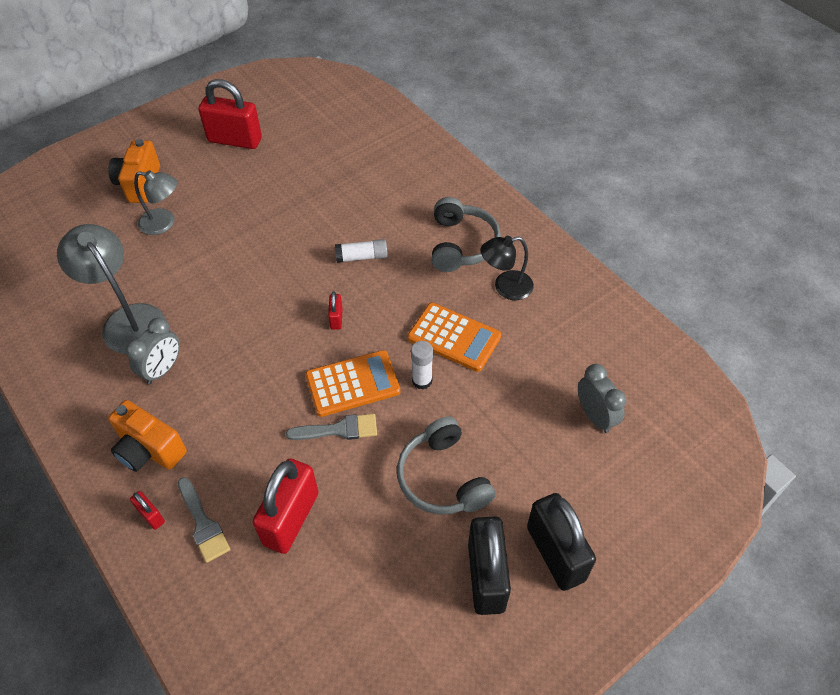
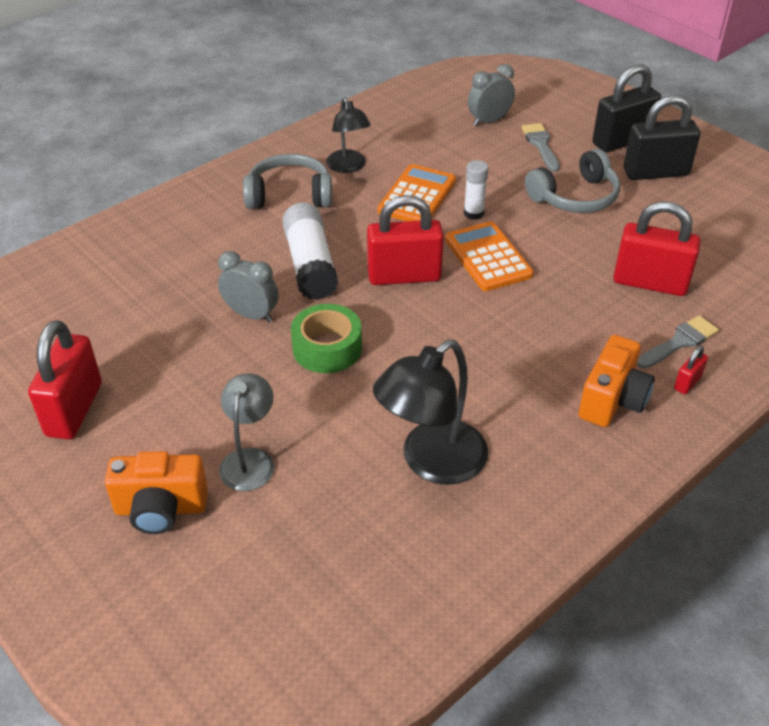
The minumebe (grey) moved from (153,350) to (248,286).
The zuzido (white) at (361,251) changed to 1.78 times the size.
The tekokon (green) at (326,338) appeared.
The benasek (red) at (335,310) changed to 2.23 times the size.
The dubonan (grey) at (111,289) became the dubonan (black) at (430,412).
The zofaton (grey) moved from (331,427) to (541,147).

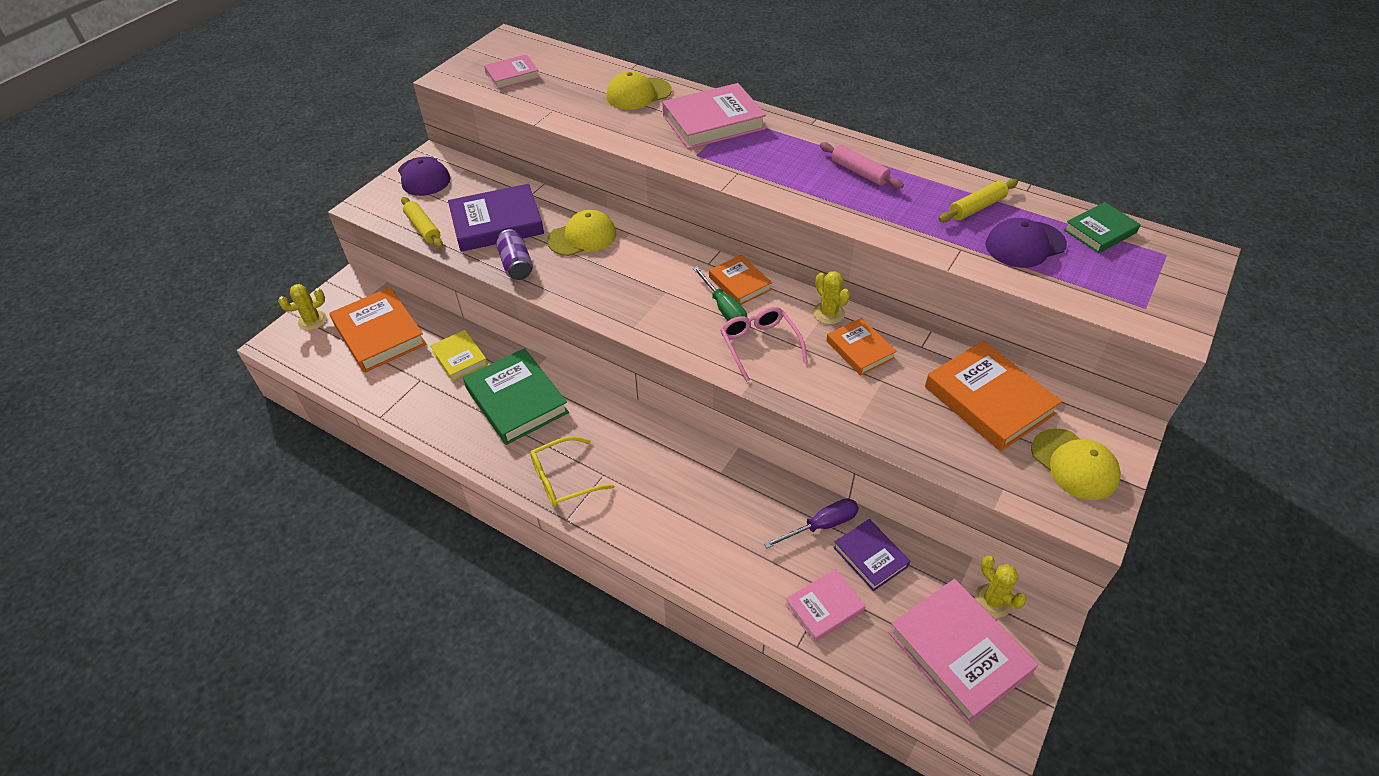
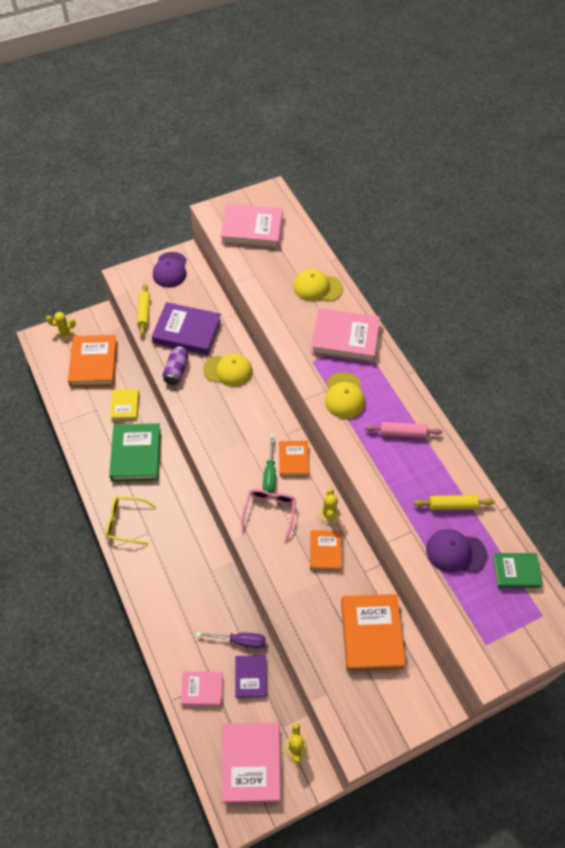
The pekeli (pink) at (512,71) changed to 1.73 times the size.
The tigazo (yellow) moved from (1075,464) to (345,395).
The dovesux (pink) at (862,165) turned 75 degrees counterclockwise.

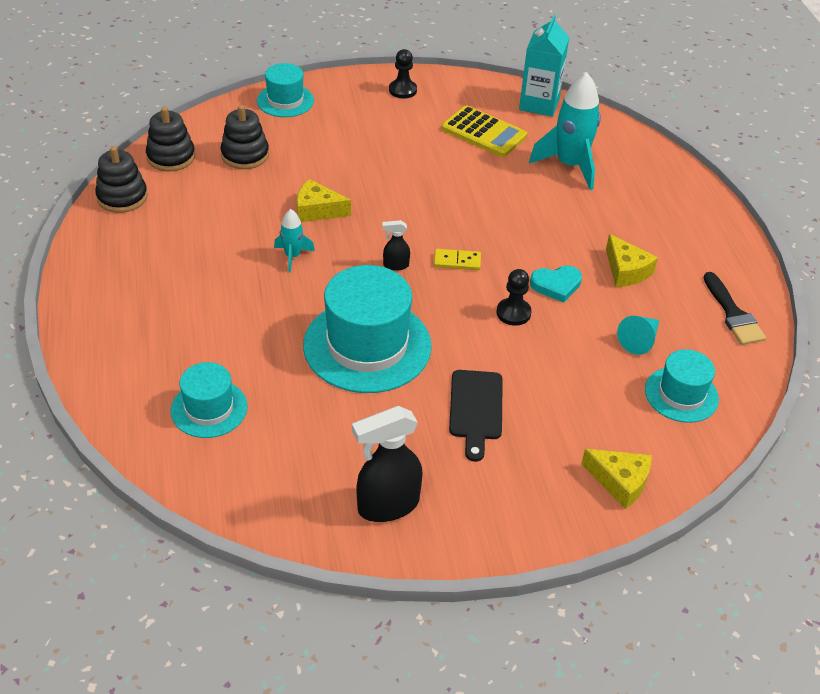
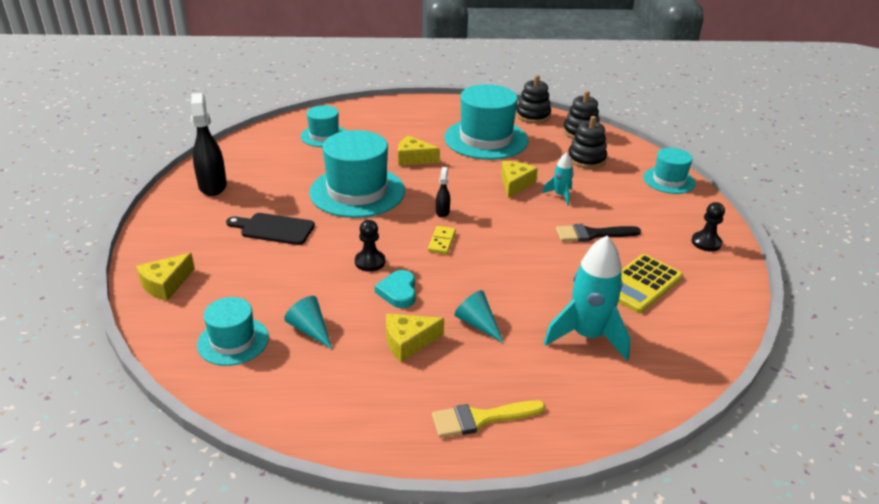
The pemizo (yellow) at (419,150) appeared.
The zofaton (yellow) at (489,419) appeared.
The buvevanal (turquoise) at (486,122) appeared.
The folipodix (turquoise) at (479,316) appeared.
The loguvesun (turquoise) moved from (294,241) to (557,179).
The zofaton (black) moved from (734,308) to (598,233).
The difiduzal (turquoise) at (544,66) disappeared.

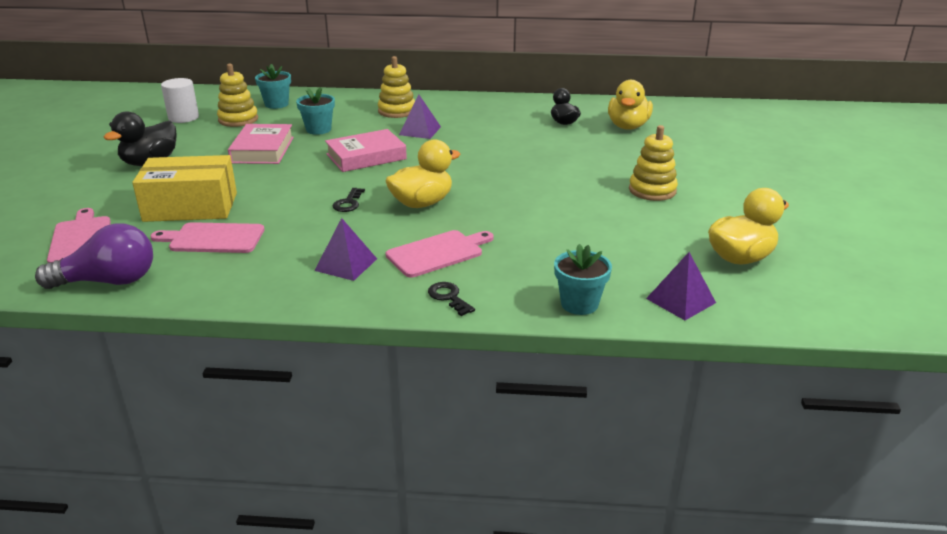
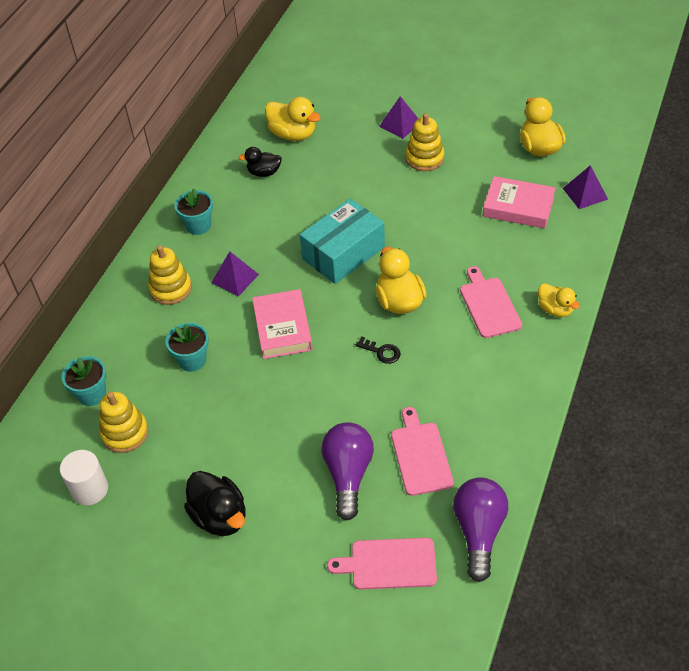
The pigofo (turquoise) moved from (583,279) to (194,212).
The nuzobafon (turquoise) at (342,241) appeared.
The nuzobafon (yellow) at (184,188) was replaced by the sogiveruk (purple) at (347,471).
The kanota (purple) moved from (345,249) to (398,117).
The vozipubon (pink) at (207,237) turned 150 degrees clockwise.
The pekeli (pink) moved from (261,144) to (519,202).
The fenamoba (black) at (451,299) was replaced by the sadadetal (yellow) at (559,300).

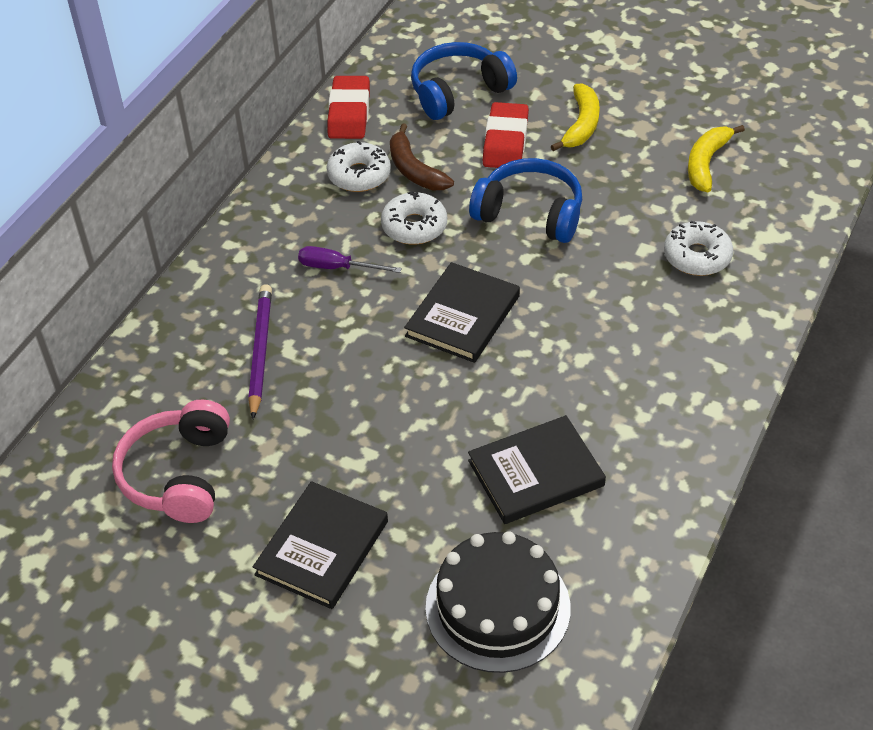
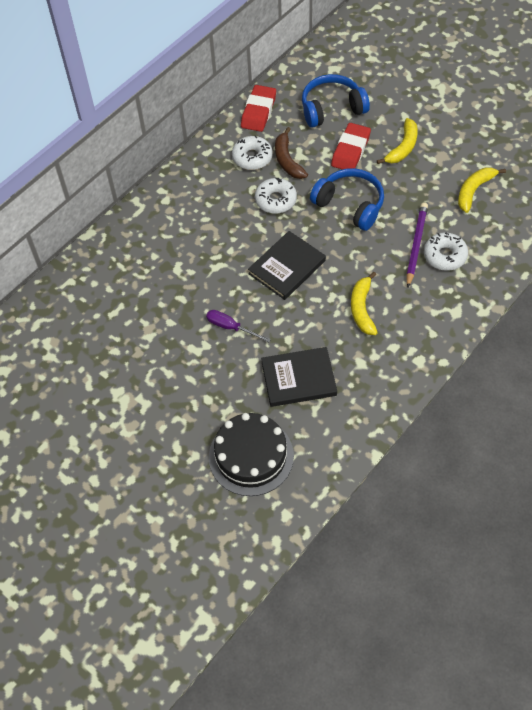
The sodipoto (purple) moved from (350,259) to (238,326).
The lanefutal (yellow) at (364,303) appeared.
The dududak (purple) moved from (260,351) to (417,245).
The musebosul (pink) at (171,461) disappeared.
The pekeli (black) at (320,545) disappeared.

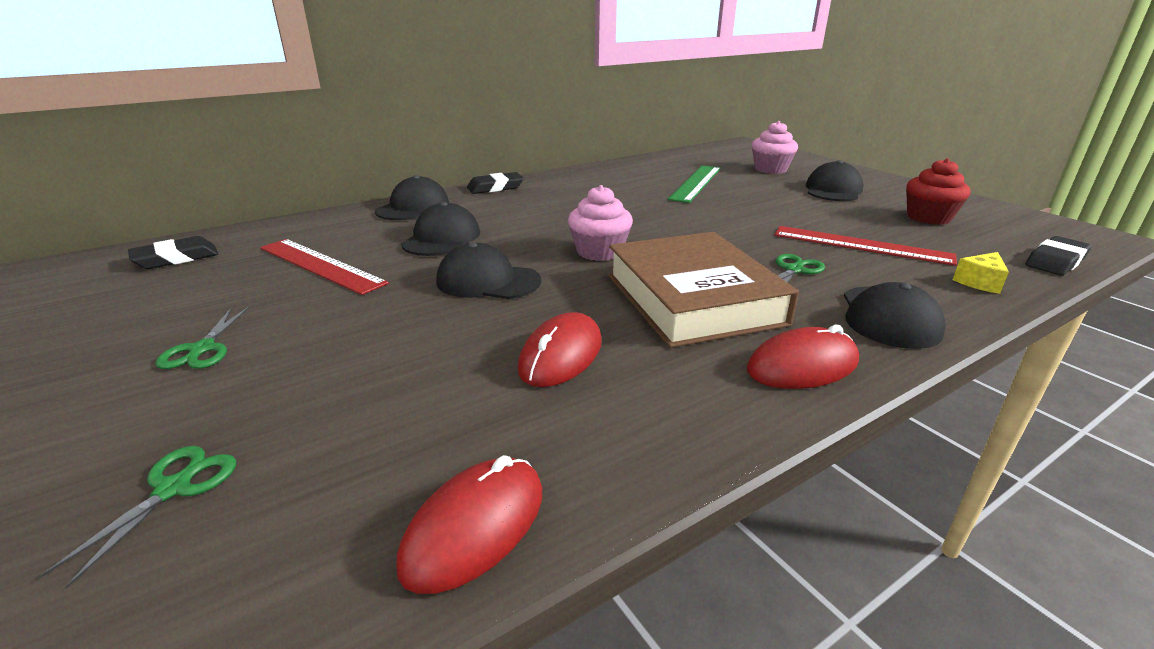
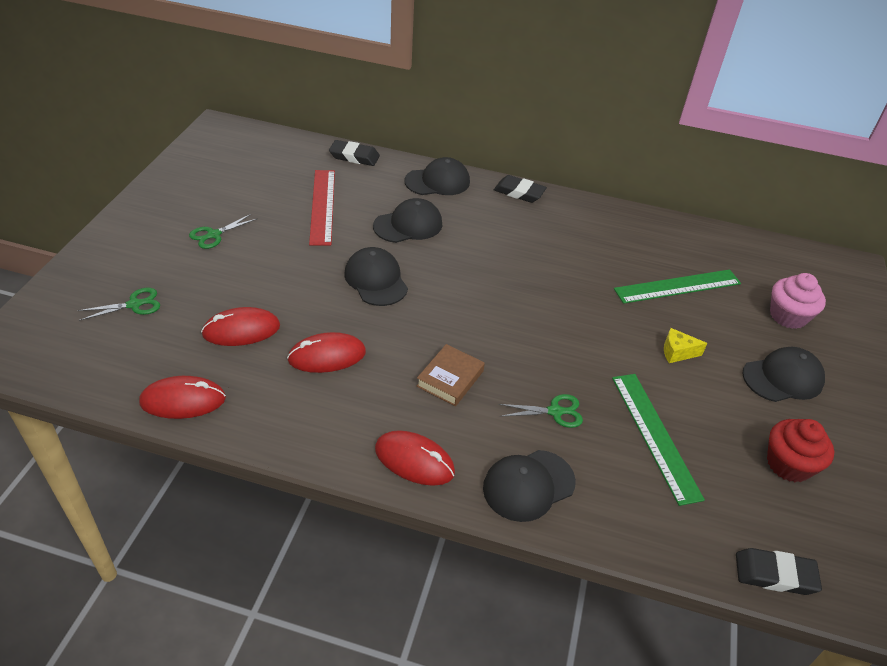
The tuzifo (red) at (240,326) appeared.
The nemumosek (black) moved from (173,252) to (354,153).
The pekeli (brown) at (703,290) changed to 0.47 times the size.
The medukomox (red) at (865,246) became the medukomox (green) at (658,440).
The pemizo (yellow) moved from (981,273) to (685,345).
The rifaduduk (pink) at (600,223) disappeared.

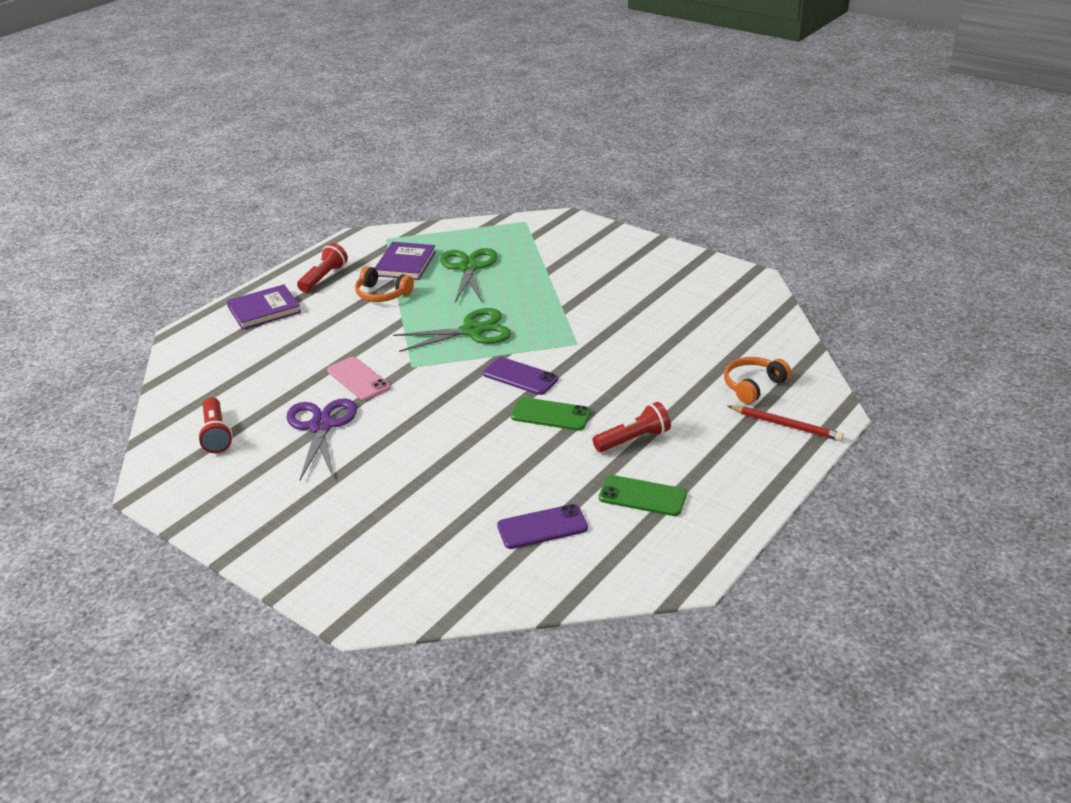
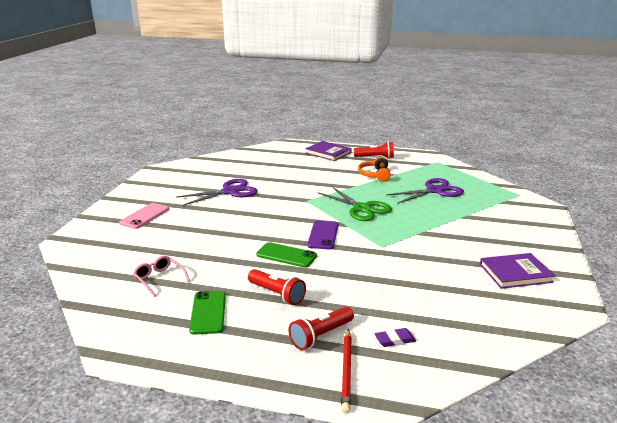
The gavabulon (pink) moved from (359,379) to (144,216).
The gavabulon (purple) at (542,526) was replaced by the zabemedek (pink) at (161,276).
The gavabulon (green) at (551,414) turned 60 degrees counterclockwise.
The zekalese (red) moved from (215,425) to (321,328).
The musebosul (orange) at (757,380) was replaced by the nemumosek (purple) at (395,337).
The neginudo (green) at (468,275) became the neginudo (purple) at (425,191).
The pekeli (purple) moved from (405,261) to (517,271).

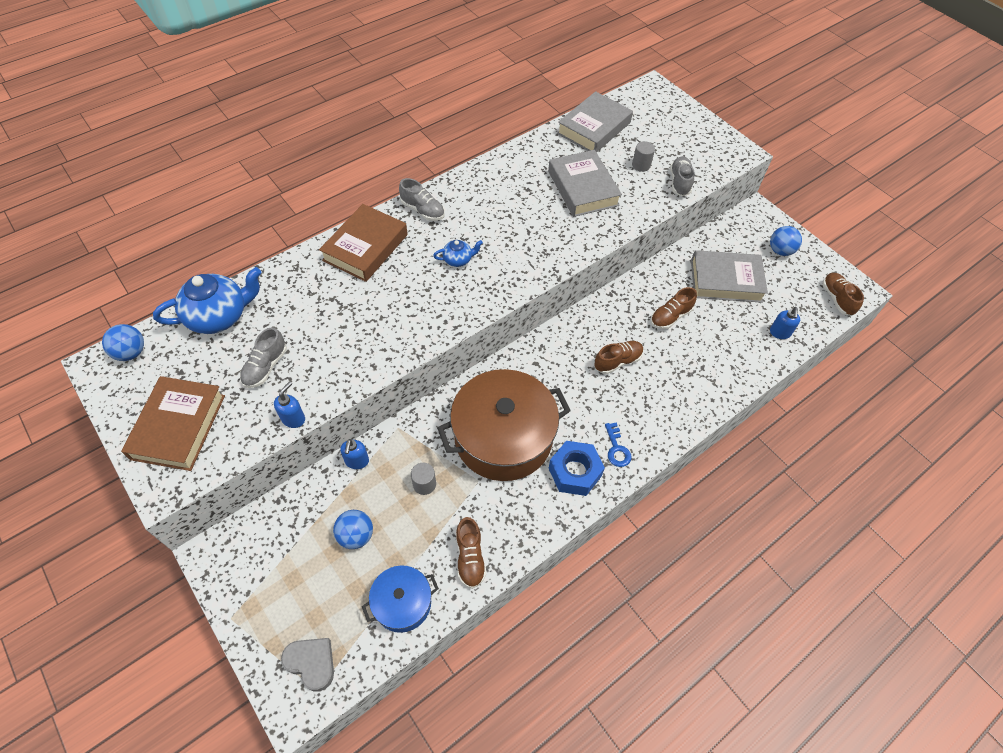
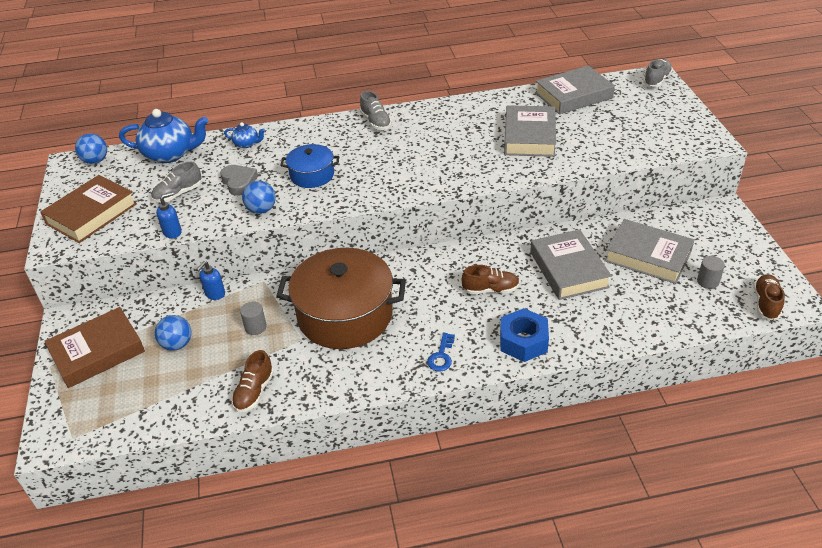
The pekeli (brown) moved from (363,243) to (94,347).
The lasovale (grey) moved from (307,665) to (239,180).
The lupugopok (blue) moved from (458,253) to (244,135).
The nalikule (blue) moved from (786,241) to (259,197).
The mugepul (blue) moved from (400,599) to (309,166).
The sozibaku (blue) moved from (577,468) to (524,335).
The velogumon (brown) at (674,308) was replaced by the pekeli (grey) at (571,265).
The velogumon (grey) moved from (682,176) to (658,73).
The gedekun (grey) moved from (643,156) to (711,272).
The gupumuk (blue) at (785,323) disappeared.

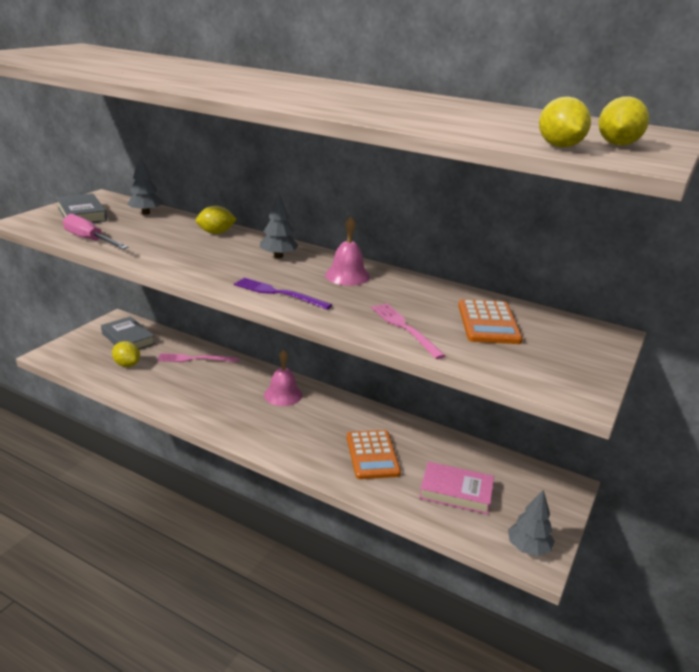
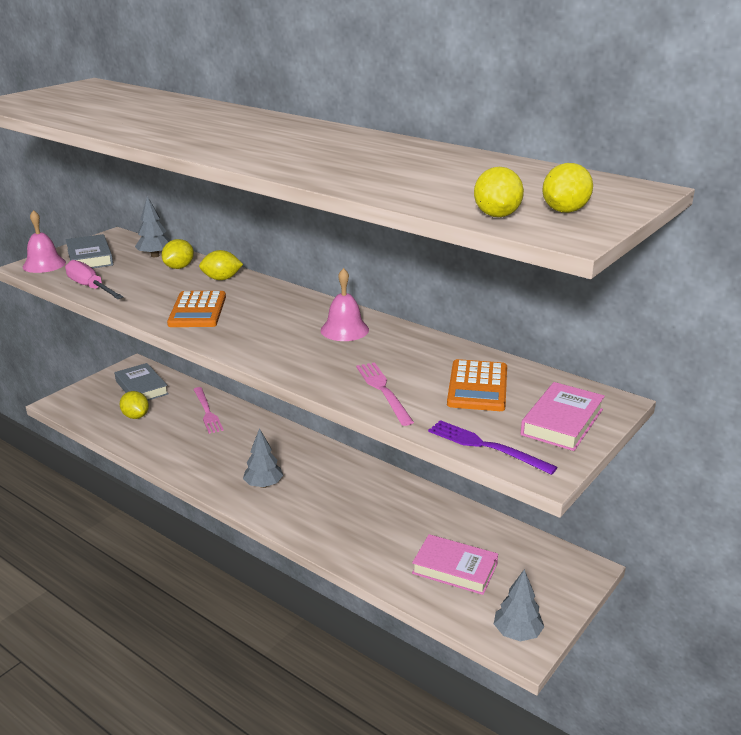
The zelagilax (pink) moved from (283,378) to (44,241).
The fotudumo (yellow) at (178,254) appeared.
The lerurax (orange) moved from (374,454) to (196,309).
The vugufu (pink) at (198,357) turned 120 degrees counterclockwise.
The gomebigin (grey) moved from (279,225) to (263,458).
The vugufu (purple) moved from (283,293) to (493,447).
The pekeli (pink) at (563,416) appeared.

